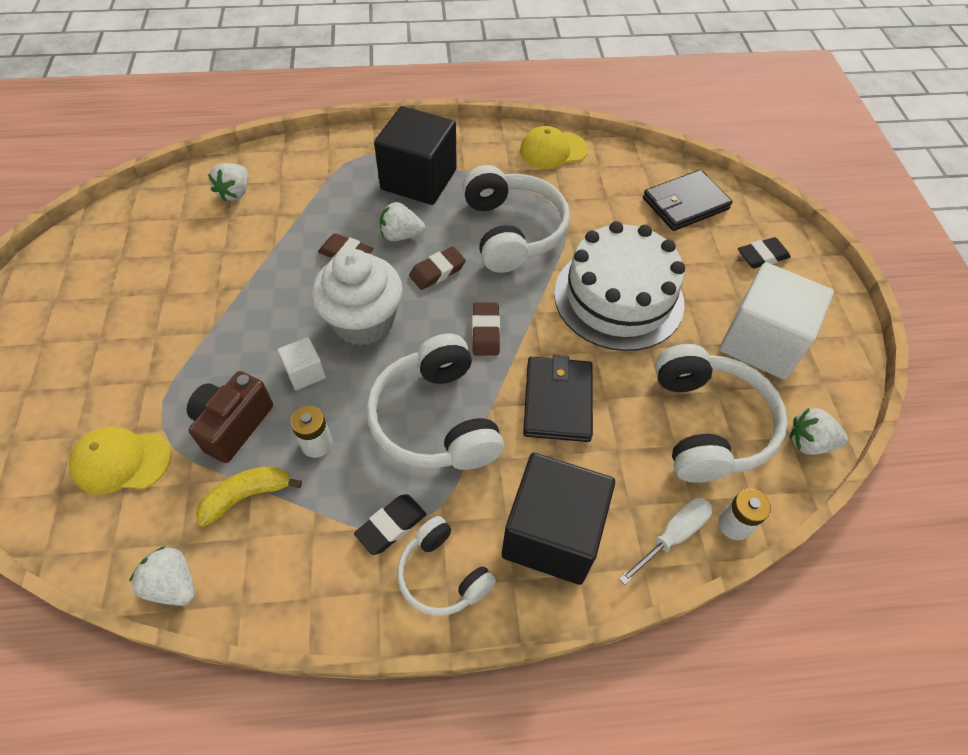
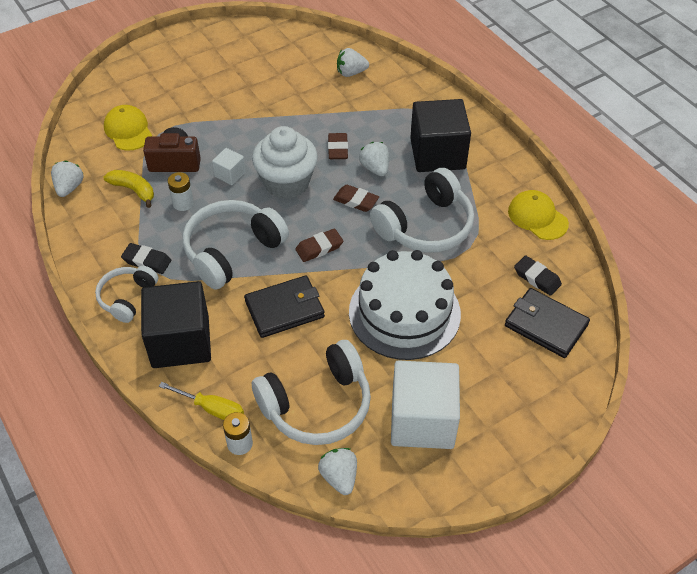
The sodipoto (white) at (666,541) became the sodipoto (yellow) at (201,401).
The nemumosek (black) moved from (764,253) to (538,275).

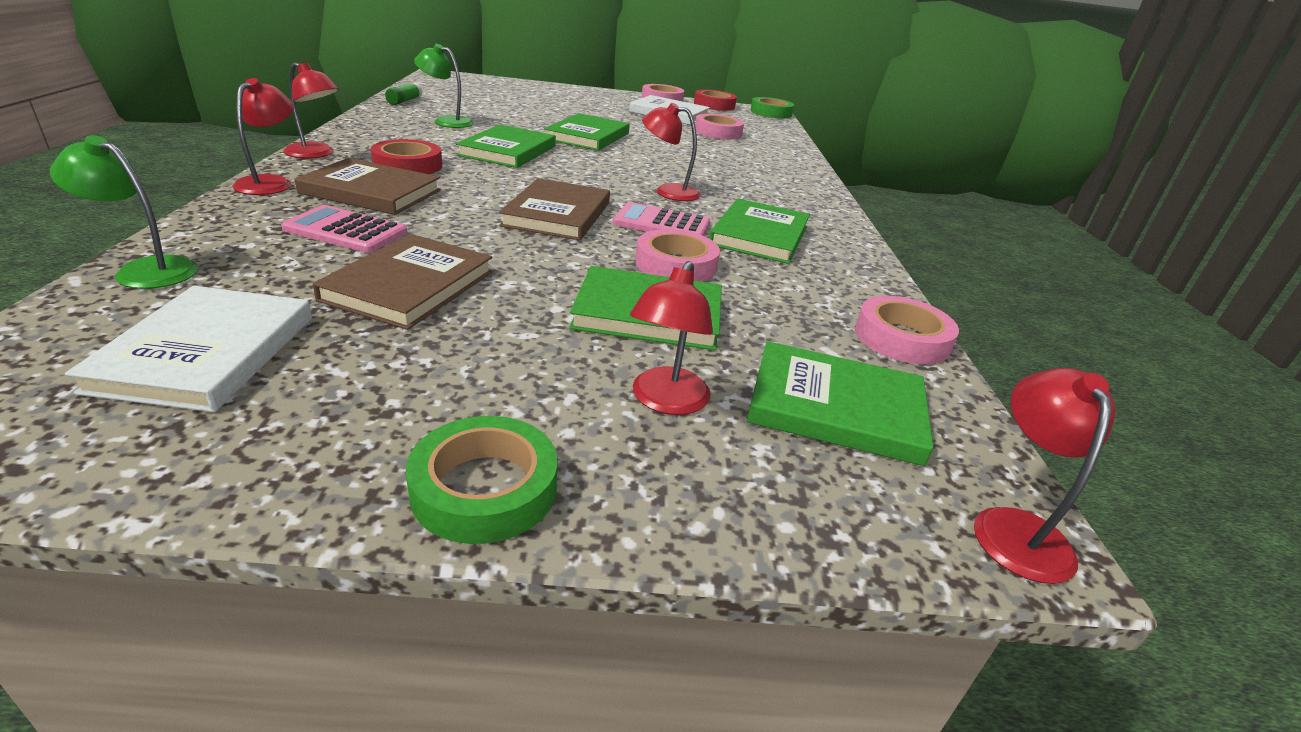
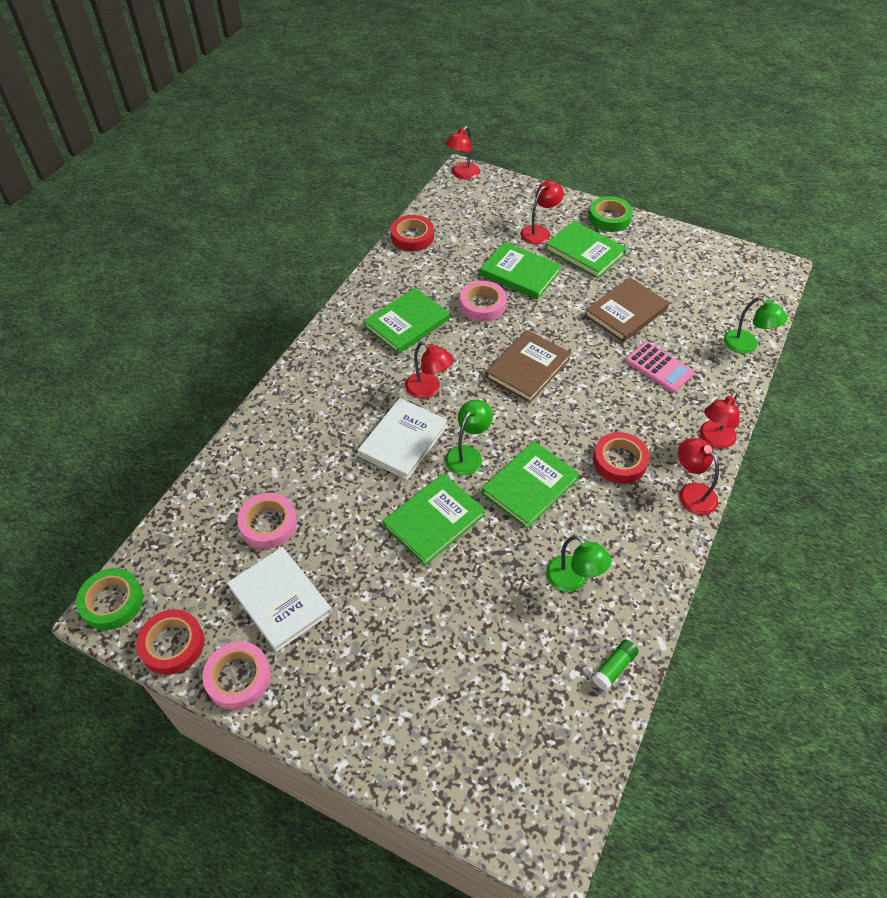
The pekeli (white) moved from (188,349) to (403,439).
The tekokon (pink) at (907,330) became the tekokon (red) at (412,233).
The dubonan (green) at (469,437) appeared.
The pekeli (green) moved from (840,403) to (585,250).
The pekeli (brown) at (368,186) disappeared.
The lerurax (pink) at (661,219) disappeared.

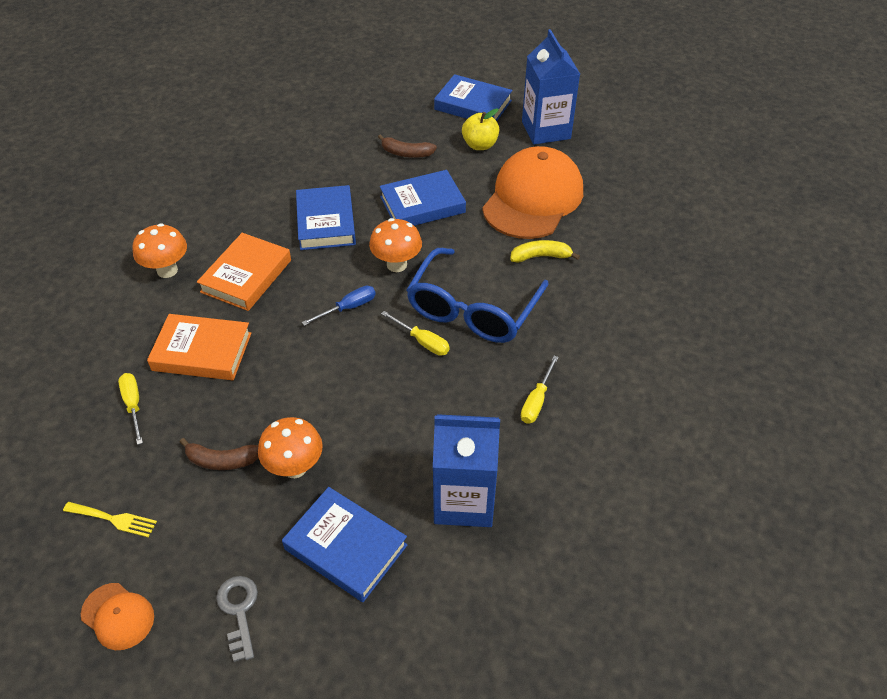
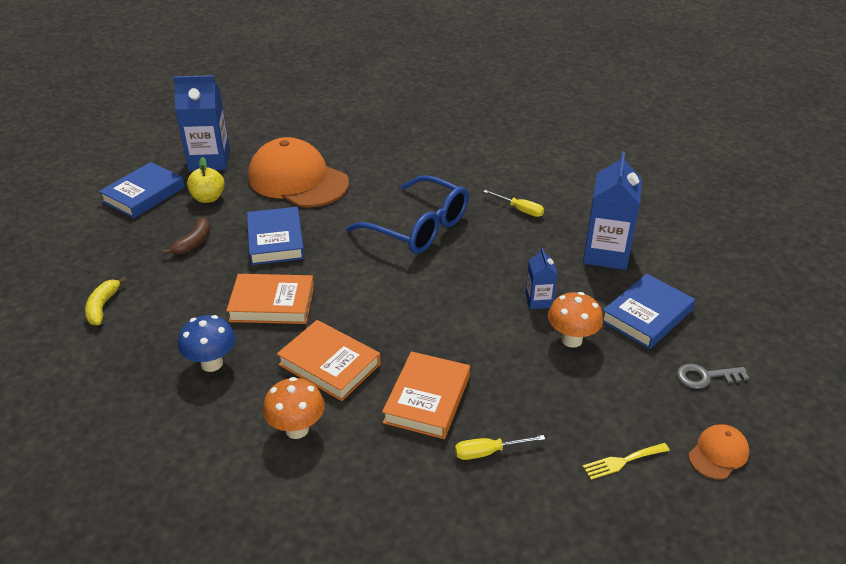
The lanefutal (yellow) moved from (545,251) to (106,301).
The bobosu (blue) at (207,343) appeared.
The pekeli (blue) at (326,217) became the pekeli (orange) at (270,299).
The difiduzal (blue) at (541,278) appeared.
The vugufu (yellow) at (110,520) turned 135 degrees counterclockwise.
The lanefutal (brown) at (219,454) disappeared.
The sodipoto (blue) at (339,306) disappeared.
The bobosu (orange) at (395,245) disappeared.
The sodipoto (yellow) at (415,333) disappeared.

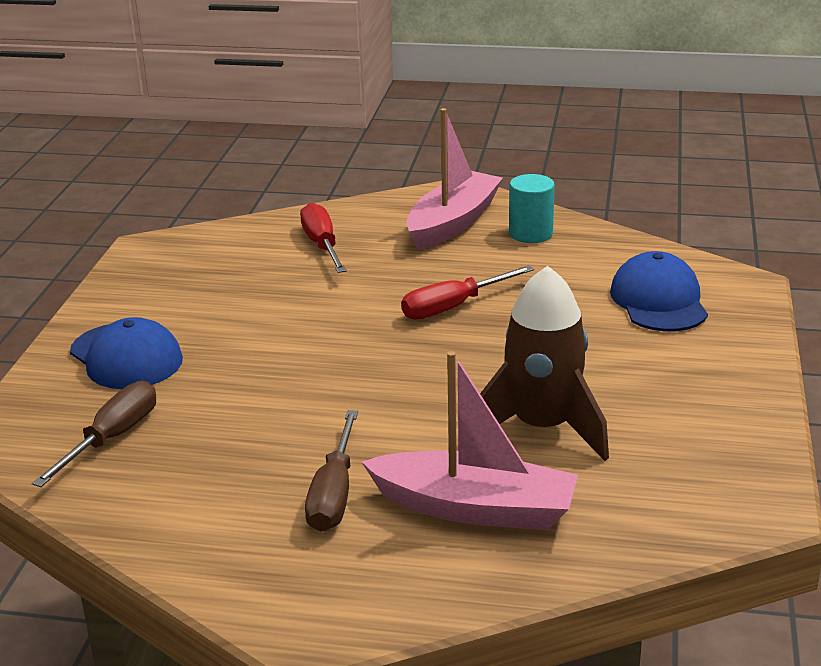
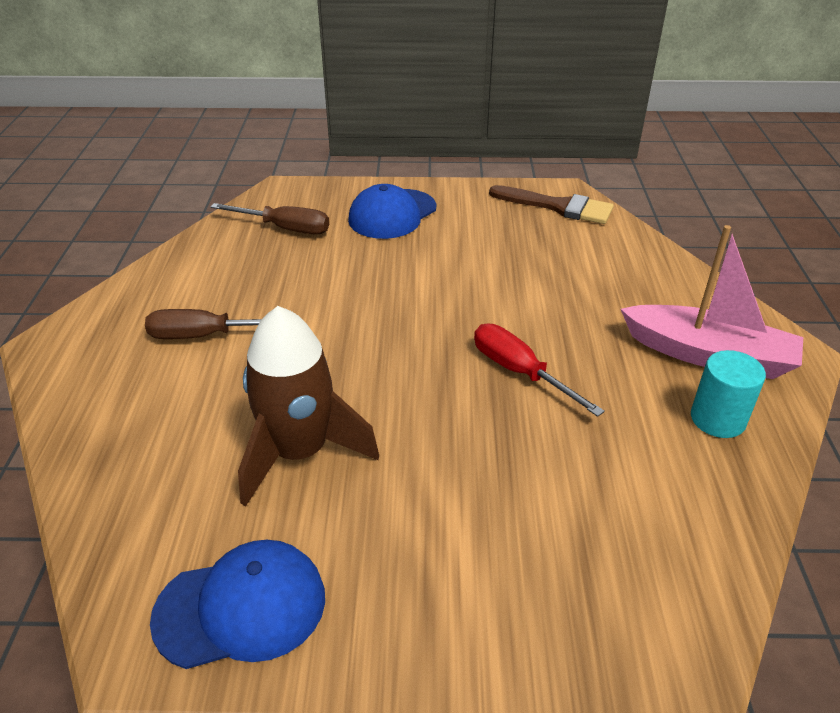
The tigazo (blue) moved from (659,291) to (237,604).
The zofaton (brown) at (551,204) appeared.
The sodipoto (red) at (323,237) disappeared.
The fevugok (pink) at (469,440) disappeared.

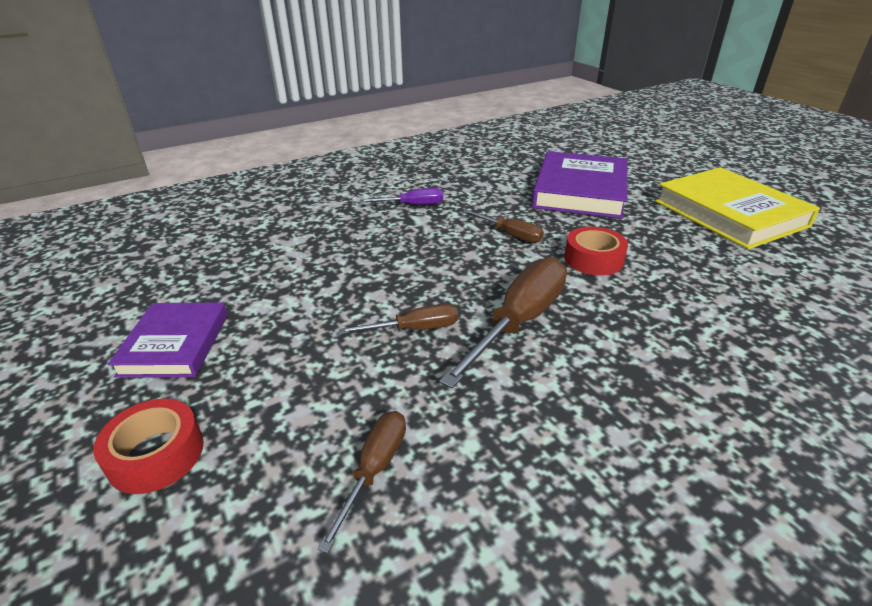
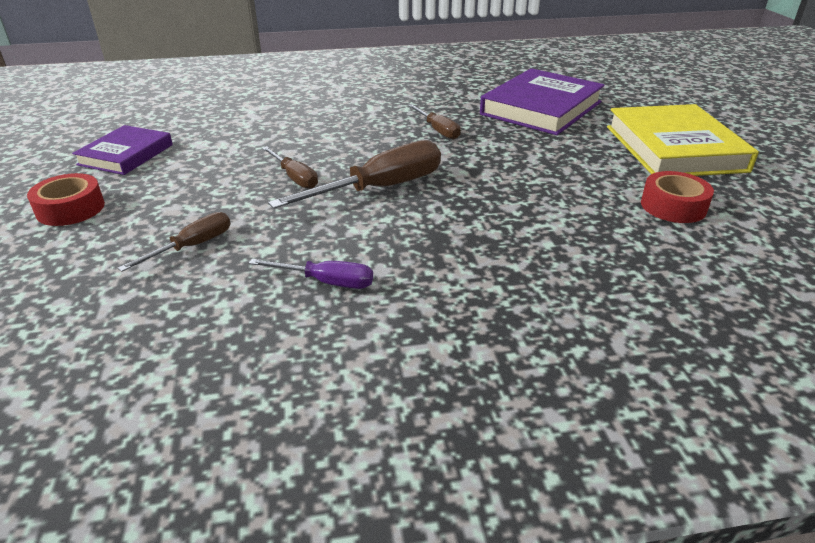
The sodipoto (purple) moved from (401,196) to (311,274).
The sodipoto (brown) at (398,319) turned 45 degrees clockwise.
The tekokon (red) moved from (596,251) to (677,197).

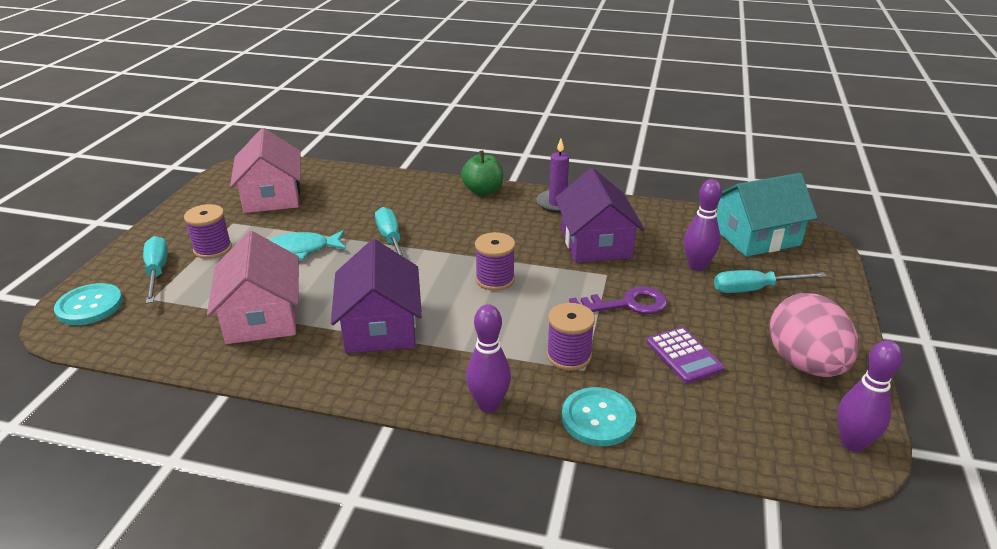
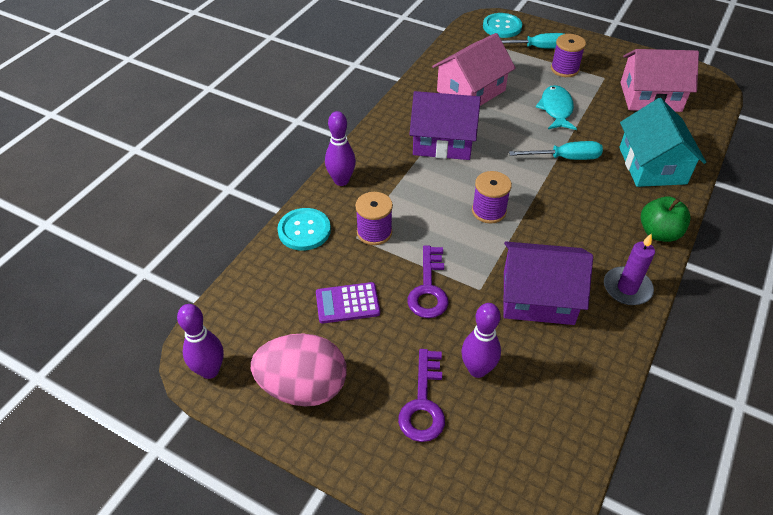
The sodipoto (turquoise) at (770,281) was replaced by the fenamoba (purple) at (421,395).
The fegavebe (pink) at (253,287) turned 45 degrees counterclockwise.
The fegavebe (turquoise) moved from (766,215) to (662,142).

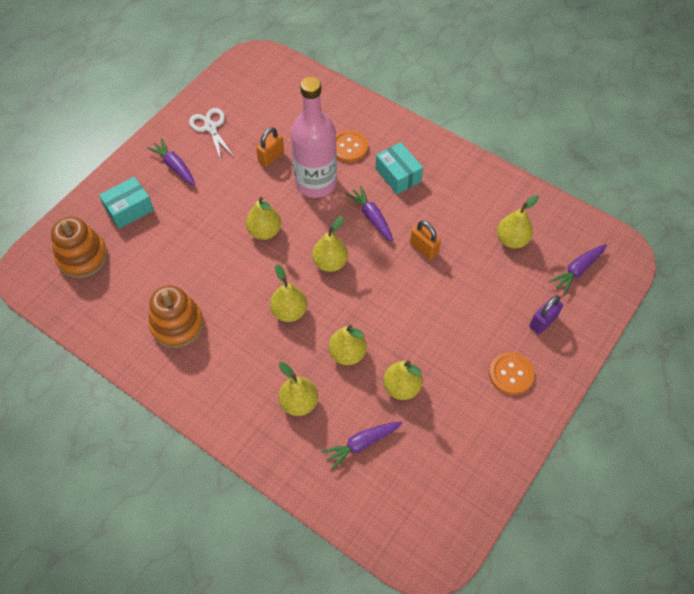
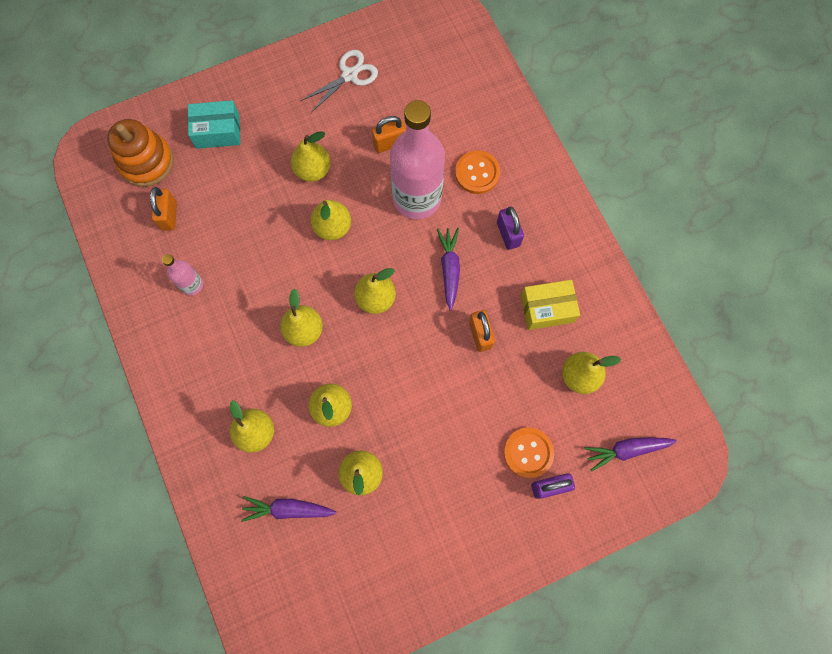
The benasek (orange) at (163,209) appeared.
The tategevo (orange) at (176,316) was replaced by the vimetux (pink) at (182,274).
The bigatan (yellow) at (311,156) appeared.
The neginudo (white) at (212,134) turned 45 degrees clockwise.
The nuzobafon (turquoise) at (399,168) was replaced by the benasek (purple) at (510,228).
The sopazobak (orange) moved from (511,373) to (529,452).
The nuzobafon (yellow) at (550,305) appeared.
The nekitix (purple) at (171,162) disappeared.

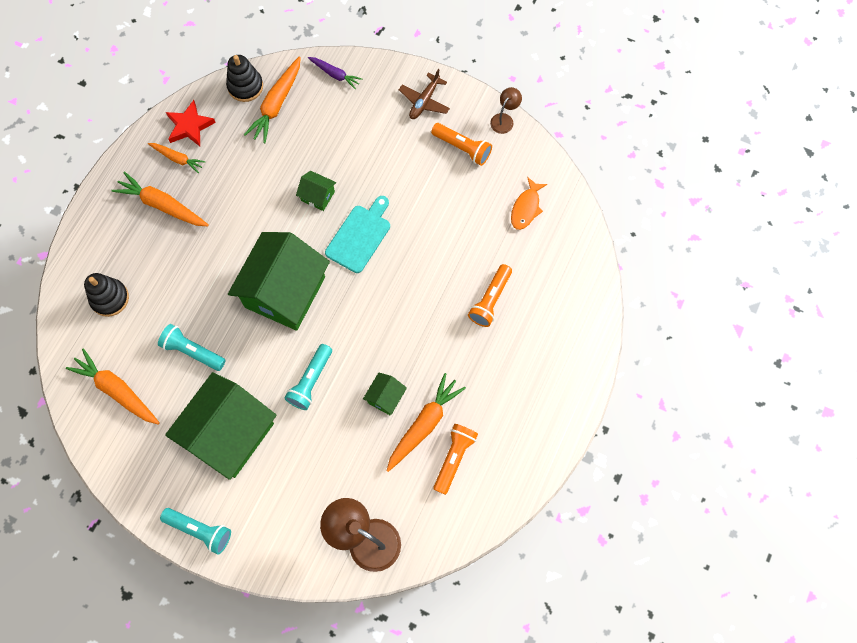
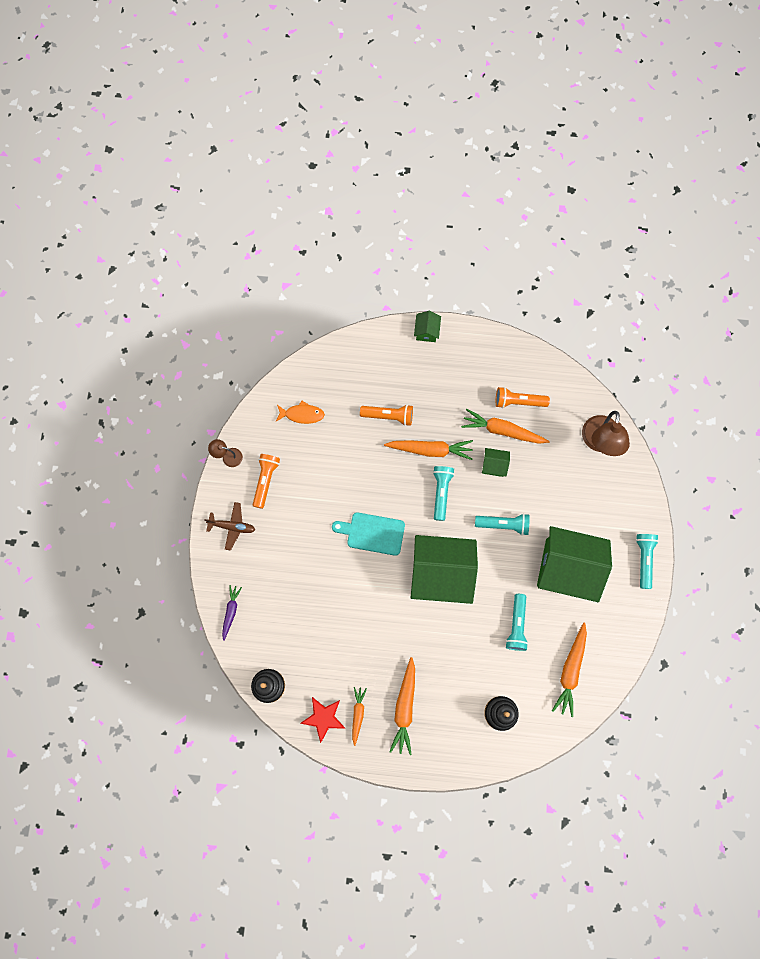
The nekitix (orange) moved from (272,99) to (428,450).
The fegavebe (green) moved from (316,191) to (427,326).
The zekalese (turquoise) at (444,493) appeared.

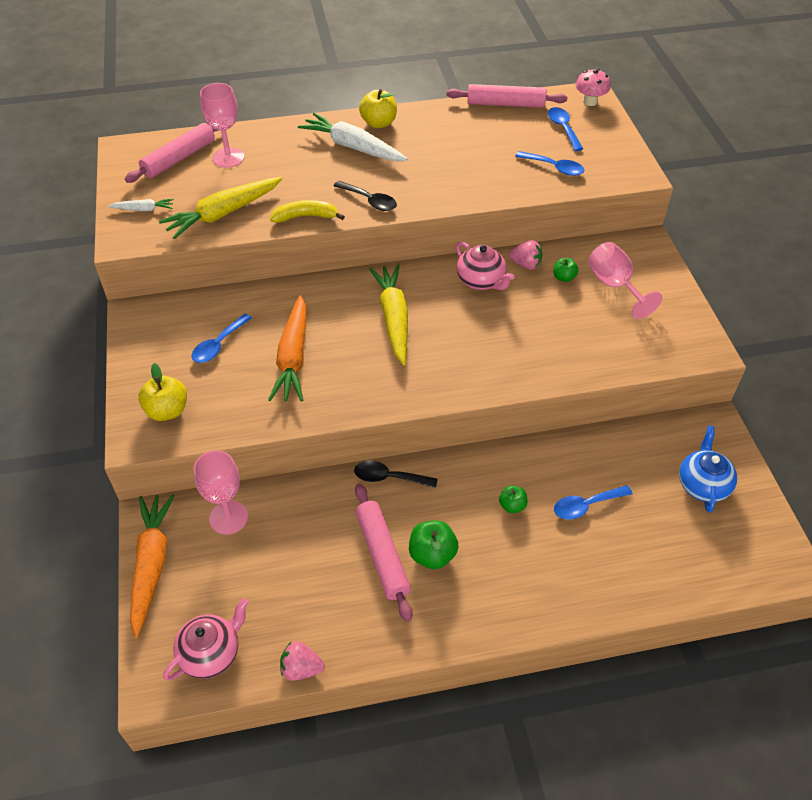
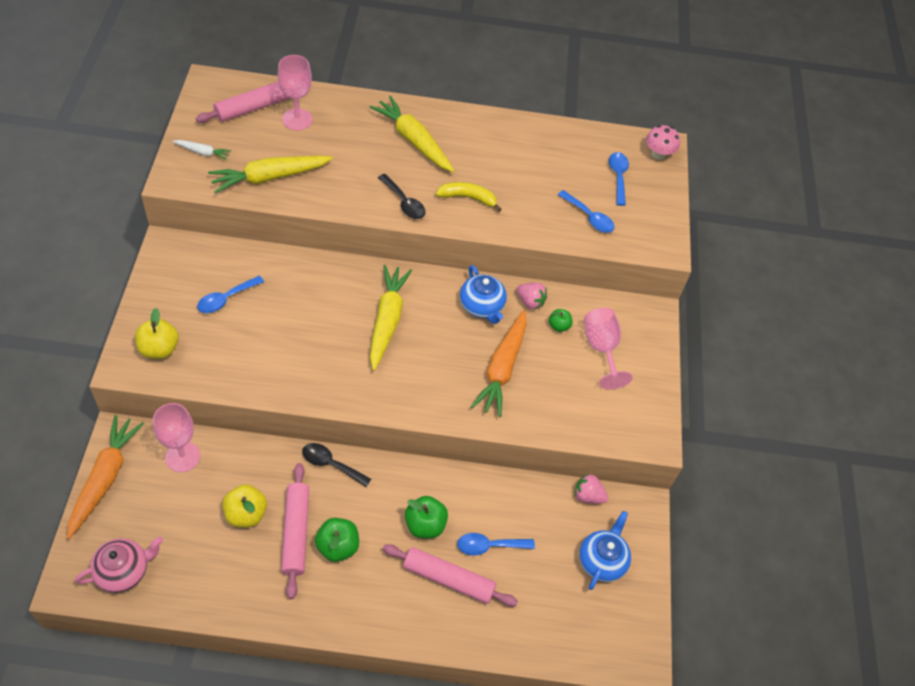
The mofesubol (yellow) moved from (378,108) to (244,505).
The nekitix (white) at (353,137) became the nekitix (yellow) at (412,134).
The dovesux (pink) moved from (506,96) to (450,575).
The mofesubol (green) at (513,499) changed to 1.66 times the size.
The lanefutal (yellow) moved from (307,211) to (469,197).
The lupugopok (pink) at (485,266) became the lupugopok (blue) at (483,294).
The nekitix (orange) moved from (287,348) to (499,363).
The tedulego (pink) moved from (302,661) to (591,489).

